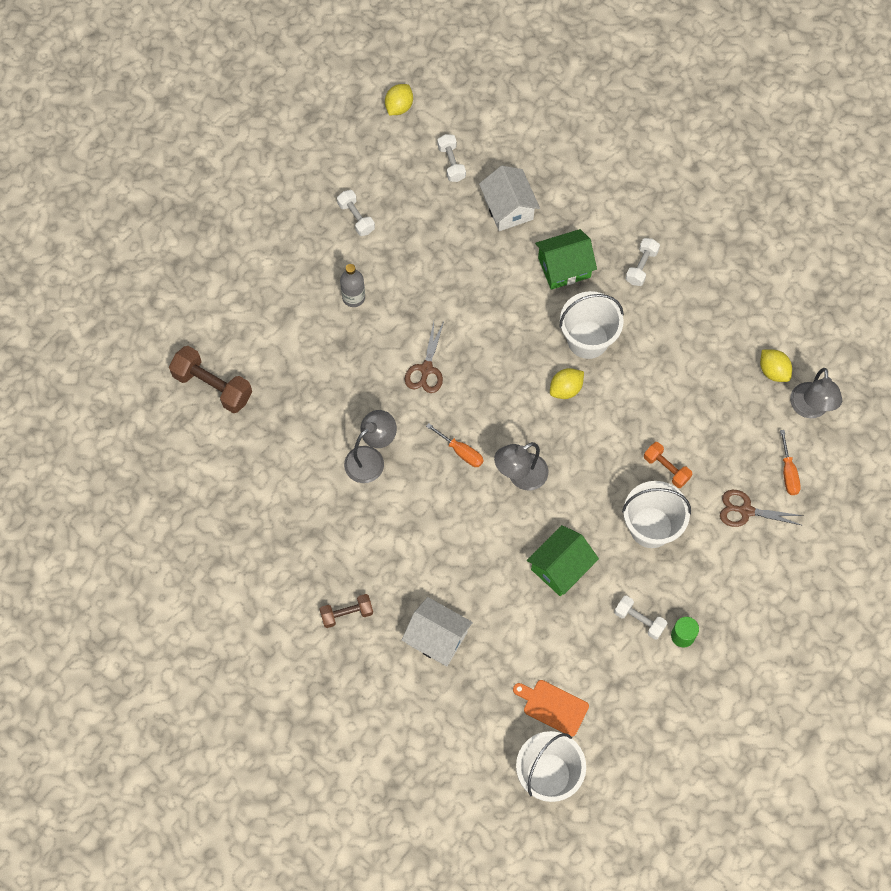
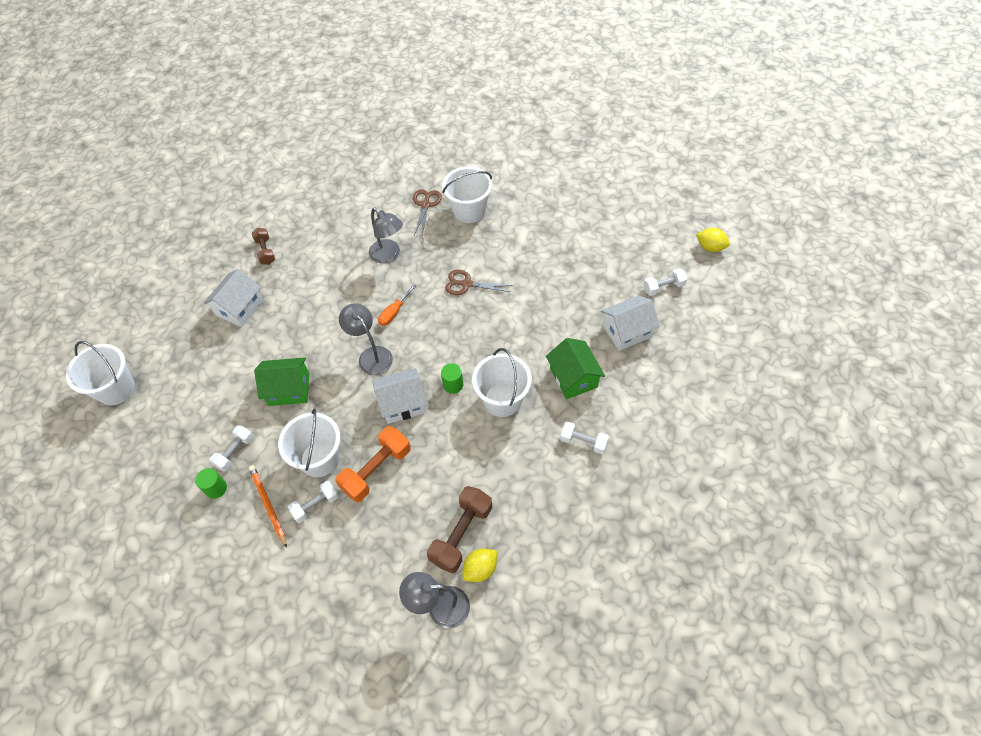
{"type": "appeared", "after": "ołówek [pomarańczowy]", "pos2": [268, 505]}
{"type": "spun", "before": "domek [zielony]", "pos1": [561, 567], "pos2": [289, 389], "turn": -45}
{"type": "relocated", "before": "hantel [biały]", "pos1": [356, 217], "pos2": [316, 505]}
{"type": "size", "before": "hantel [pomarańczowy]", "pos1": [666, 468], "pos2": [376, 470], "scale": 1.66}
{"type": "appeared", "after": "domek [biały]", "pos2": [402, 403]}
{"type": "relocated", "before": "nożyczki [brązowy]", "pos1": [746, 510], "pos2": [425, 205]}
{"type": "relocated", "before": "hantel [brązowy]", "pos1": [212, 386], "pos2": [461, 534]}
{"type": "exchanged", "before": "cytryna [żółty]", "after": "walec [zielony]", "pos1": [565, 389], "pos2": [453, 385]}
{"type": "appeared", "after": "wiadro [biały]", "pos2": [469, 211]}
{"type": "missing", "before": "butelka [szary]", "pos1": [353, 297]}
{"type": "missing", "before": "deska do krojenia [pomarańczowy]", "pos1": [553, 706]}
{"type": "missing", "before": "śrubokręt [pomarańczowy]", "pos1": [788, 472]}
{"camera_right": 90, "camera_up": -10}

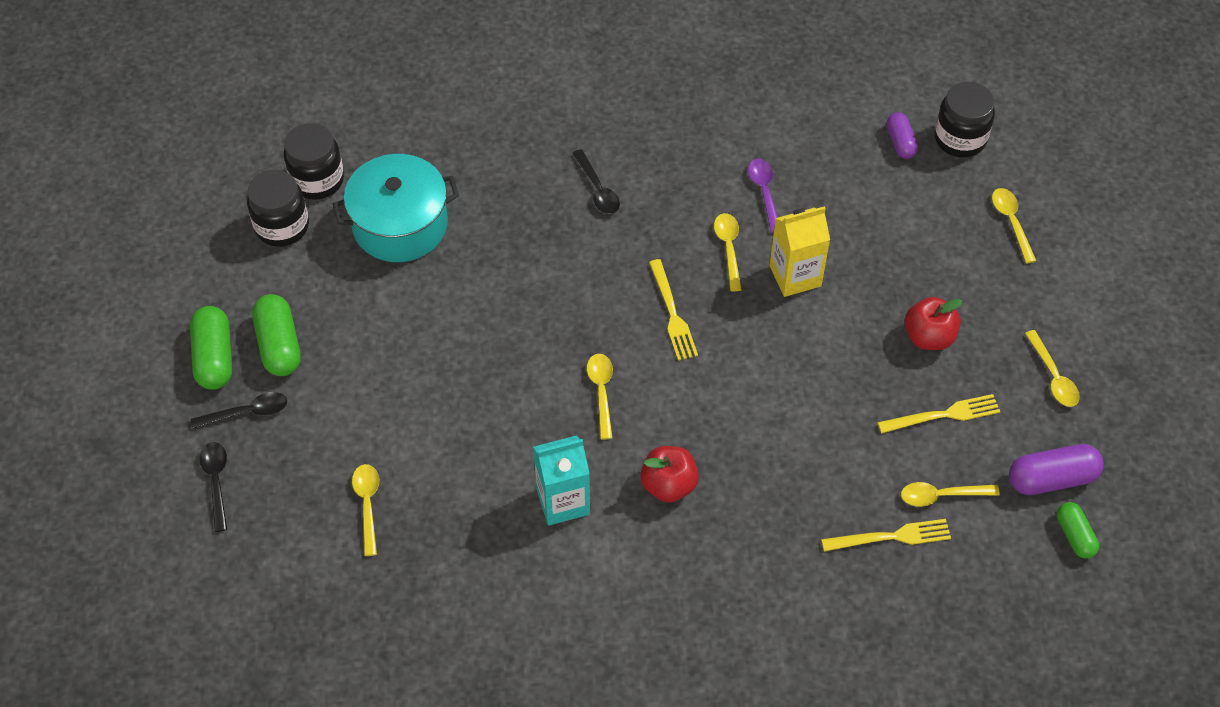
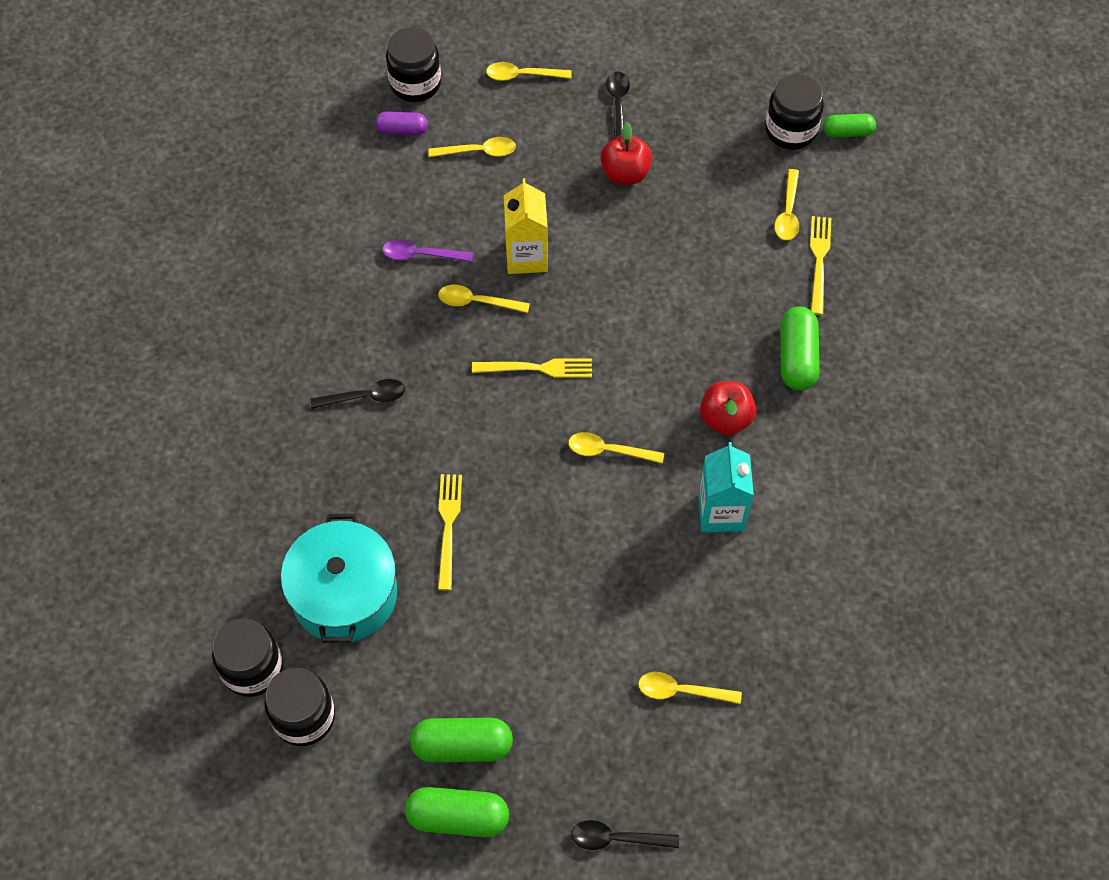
{"type": "relocated", "before": "łyżka [żółty]", "pos1": [1053, 376], "pos2": [478, 151]}
{"type": "relocated", "before": "widelec [żółty]", "pos1": [943, 415], "pos2": [448, 526]}
{"type": "relocated", "before": "łyżka [czarny]", "pos1": [247, 412], "pos2": [618, 104]}
{"type": "exchanged", "before": "kapsułka [fioletowy]", "after": "słoik [czarny]", "pos1": [1051, 479], "pos2": [791, 130]}
{"type": "appeared", "after": "kapsułka [zielony]", "pos2": [797, 357]}
{"camera_right": -75, "camera_up": 5}

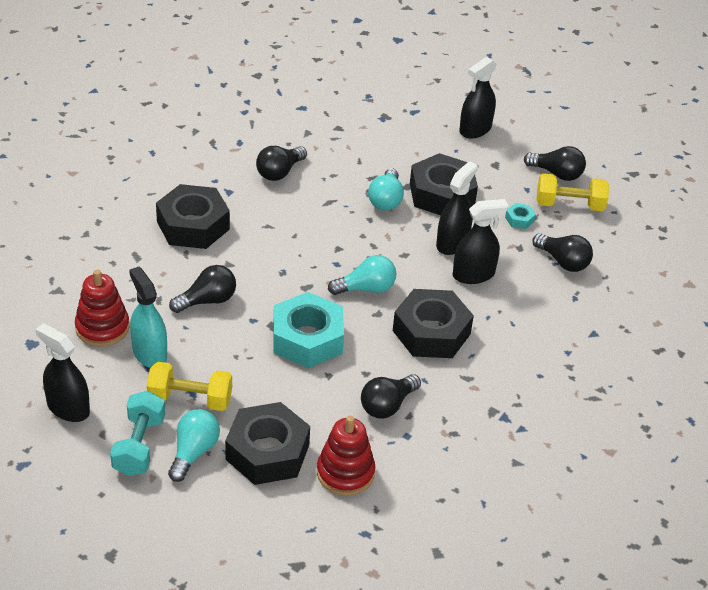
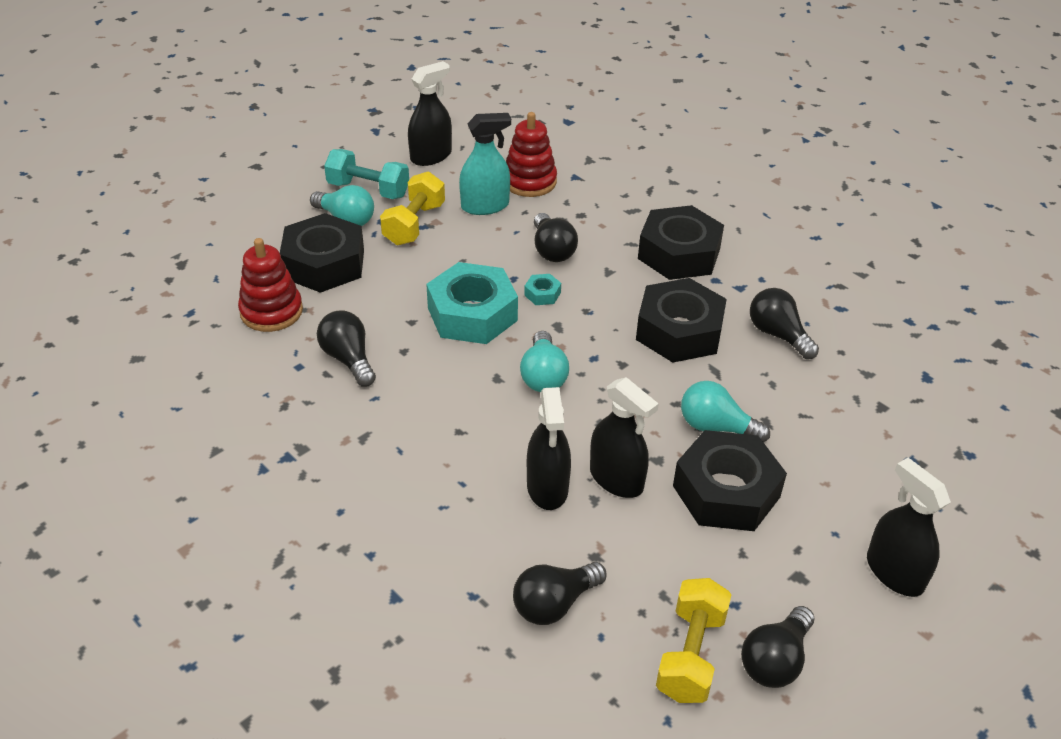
{"type": "relocated", "before": "nakrętka [turkusowy]", "pos1": [519, 219], "pos2": [542, 294]}
{"type": "relocated", "before": "nakrętka [czarny]", "pos1": [431, 332], "pos2": [679, 331]}
{"camera_right": 105, "camera_up": 0}

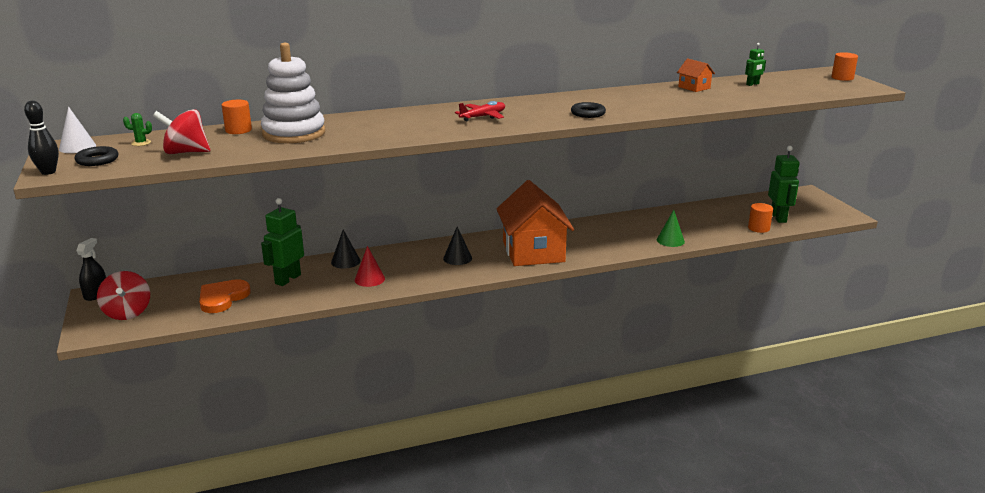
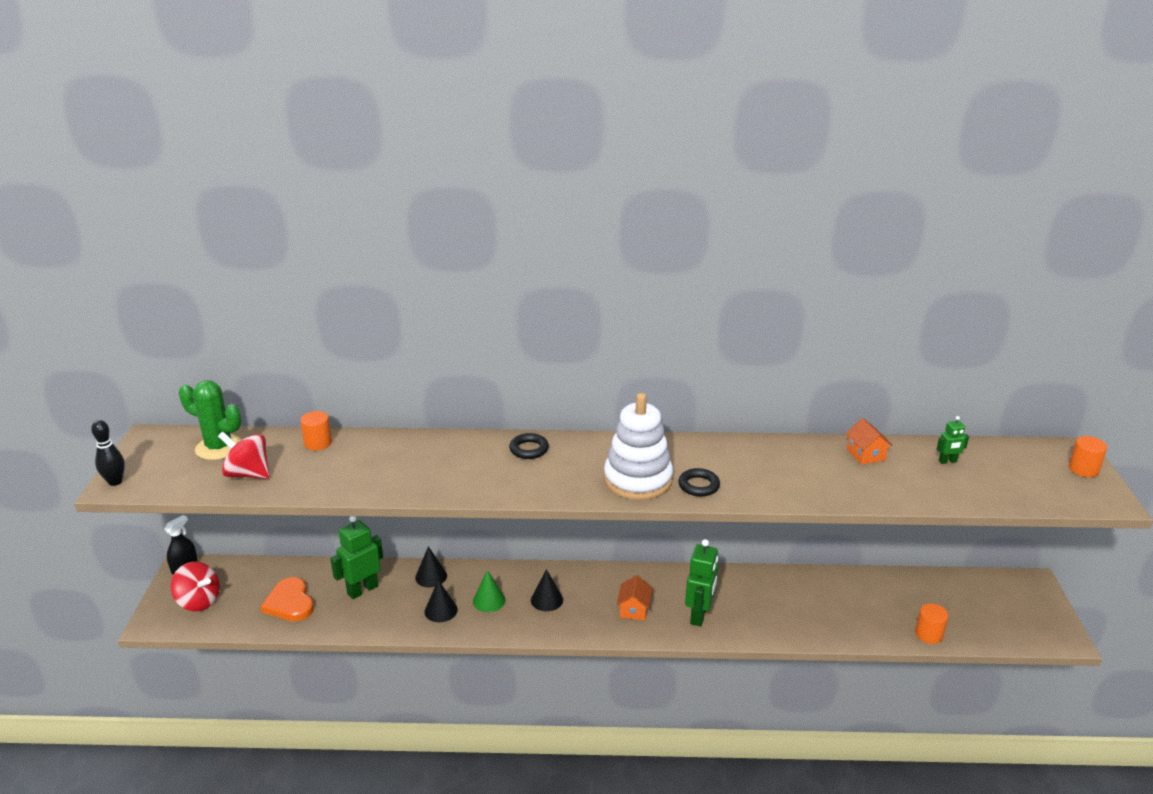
{"type": "spun", "before": "bączek [czerwony]", "pos1": [127, 313], "pos2": [199, 601], "turn": -60}
{"type": "size", "before": "kaktus [zielony]", "pos1": [141, 143], "pos2": [219, 447], "scale": 2.4}
{"type": "spun", "before": "serce [pomarańczowy]", "pos1": [222, 298], "pos2": [290, 603], "turn": -75}
{"type": "colour", "before": "stożek [czerwony]", "after": "stożek [czarny]", "pos1": [369, 279], "pos2": [441, 610]}
{"type": "relocated", "before": "stożek [zielony]", "pos1": [670, 240], "pos2": [489, 600]}
{"type": "relocated", "before": "pierścień [czarny]", "pos1": [97, 160], "pos2": [529, 449]}
{"type": "relocated", "before": "zabawka nakładanka [biały]", "pos1": [294, 133], "pos2": [638, 480]}
{"type": "size", "before": "domek [pomarańczowy]", "pos1": [533, 251], "pos2": [634, 609], "scale": 0.42}
{"type": "relocated", "before": "robot [zielony]", "pos1": [778, 217], "pos2": [699, 615]}
{"type": "missing", "before": "stożek [biały]", "pos1": [77, 147]}
{"type": "missing", "before": "samolot [czerwony]", "pos1": [483, 117]}
{"camera_right": 20, "camera_up": 5}

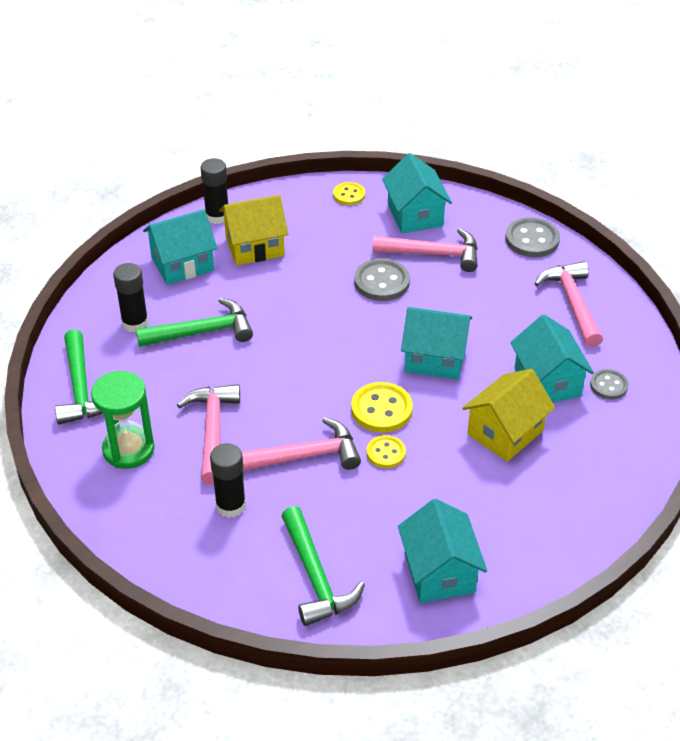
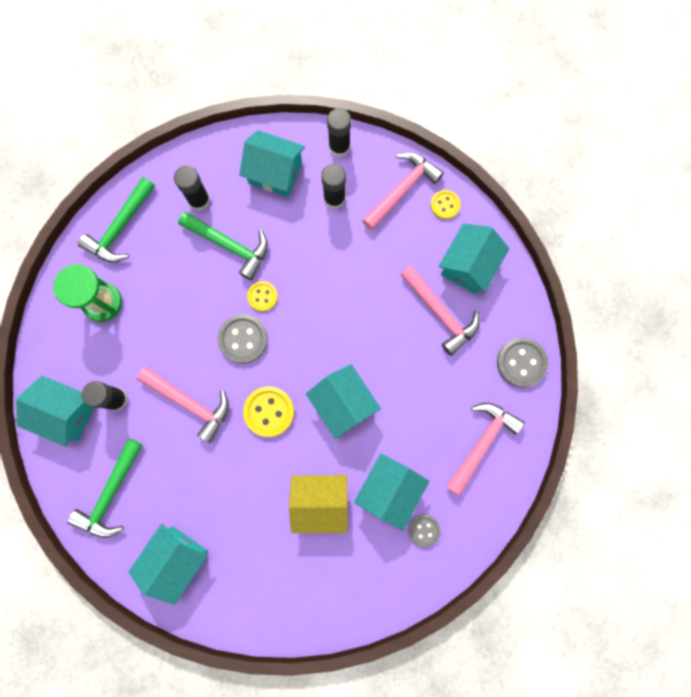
{"type": "appeared", "after": "domek [turkusowy]", "pos2": [66, 412]}
{"type": "relocated", "before": "guzik [szary]", "pos1": [381, 282], "pos2": [243, 339]}
{"type": "relocated", "before": "guzik [żółty]", "pos1": [386, 453], "pos2": [262, 296]}
{"type": "exchanged", "before": "domek [żółty]", "after": "klej w sztyfcie [czarny]", "pos1": [254, 247], "pos2": [334, 198]}
{"type": "relocated", "before": "młotek [różowy]", "pos1": [213, 431], "pos2": [402, 190]}
{"camera_right": 45, "camera_up": 35}

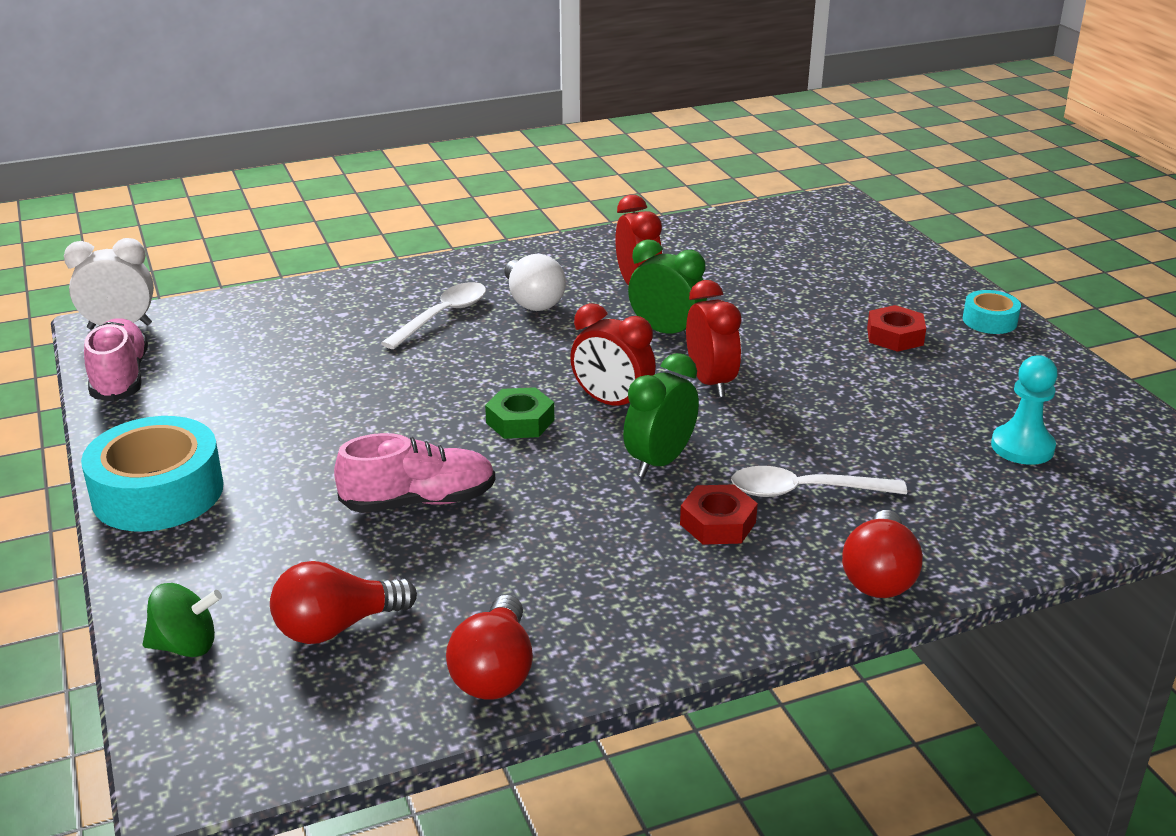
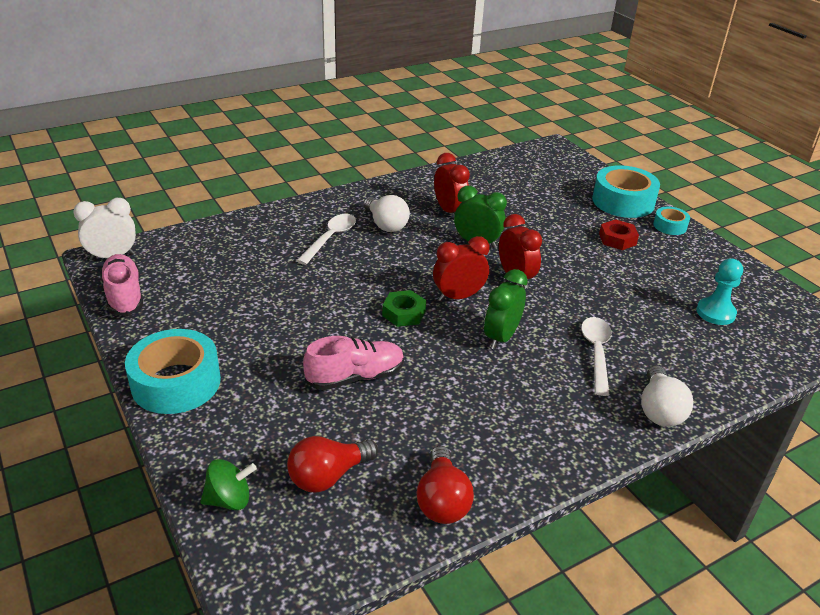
{"type": "spun", "before": "budzik [czerwony]", "pos1": [612, 403], "pos2": [458, 296], "turn": 135}
{"type": "spun", "before": "łyżka [biały]", "pos1": [804, 491], "pos2": [596, 353], "turn": 105}
{"type": "appeared", "after": "taśma klejąca [turkusowy]", "pos2": [623, 201]}
{"type": "colour", "before": "żarówka [czerwony]", "after": "żarówka [biały]", "pos1": [879, 576], "pos2": [659, 410]}
{"type": "missing", "before": "nakrętka [czerwony]", "pos1": [718, 523]}
{"camera_right": -10, "camera_up": 5}

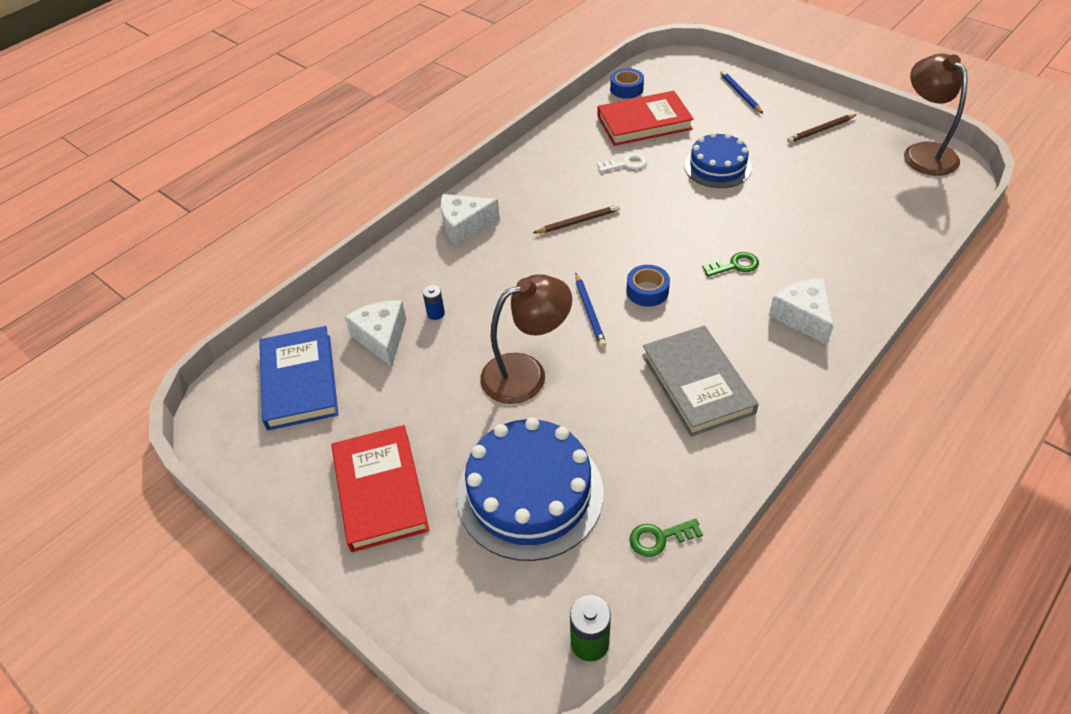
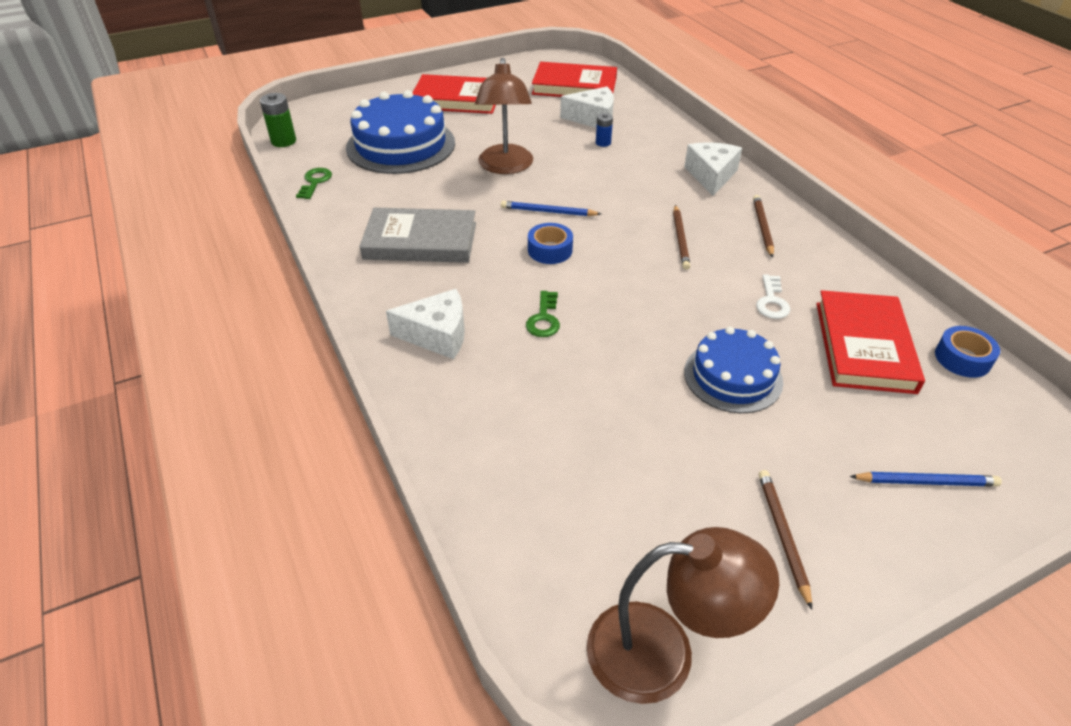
{"type": "colour", "before": "książka [niebieski]", "after": "książka [czerwony]", "pos1": [299, 381], "pos2": [574, 86]}
{"type": "appeared", "after": "ołówek [brązowy]", "pos2": [762, 227]}
{"camera_right": 110, "camera_up": -5}

